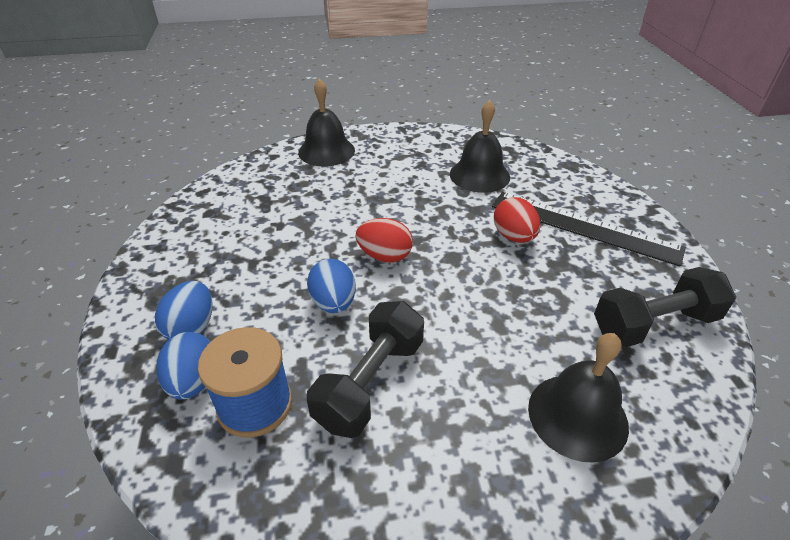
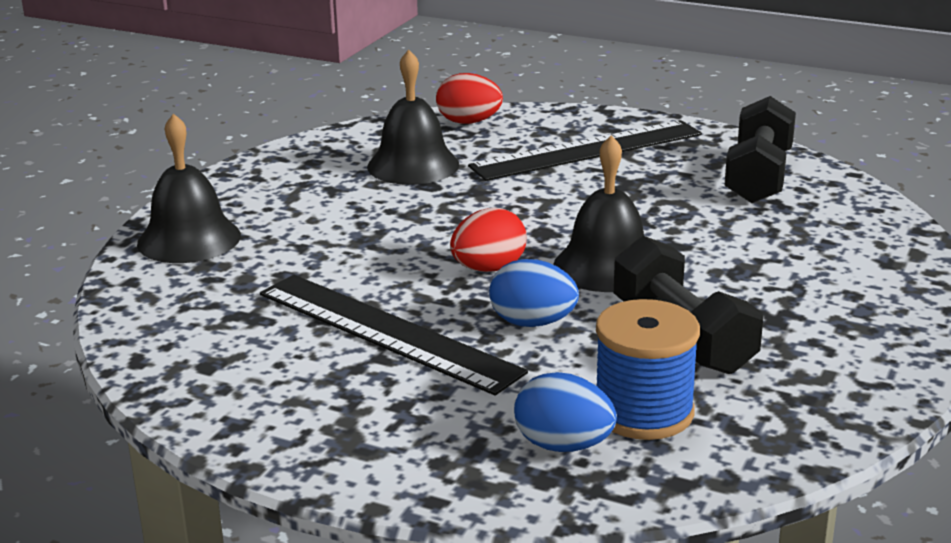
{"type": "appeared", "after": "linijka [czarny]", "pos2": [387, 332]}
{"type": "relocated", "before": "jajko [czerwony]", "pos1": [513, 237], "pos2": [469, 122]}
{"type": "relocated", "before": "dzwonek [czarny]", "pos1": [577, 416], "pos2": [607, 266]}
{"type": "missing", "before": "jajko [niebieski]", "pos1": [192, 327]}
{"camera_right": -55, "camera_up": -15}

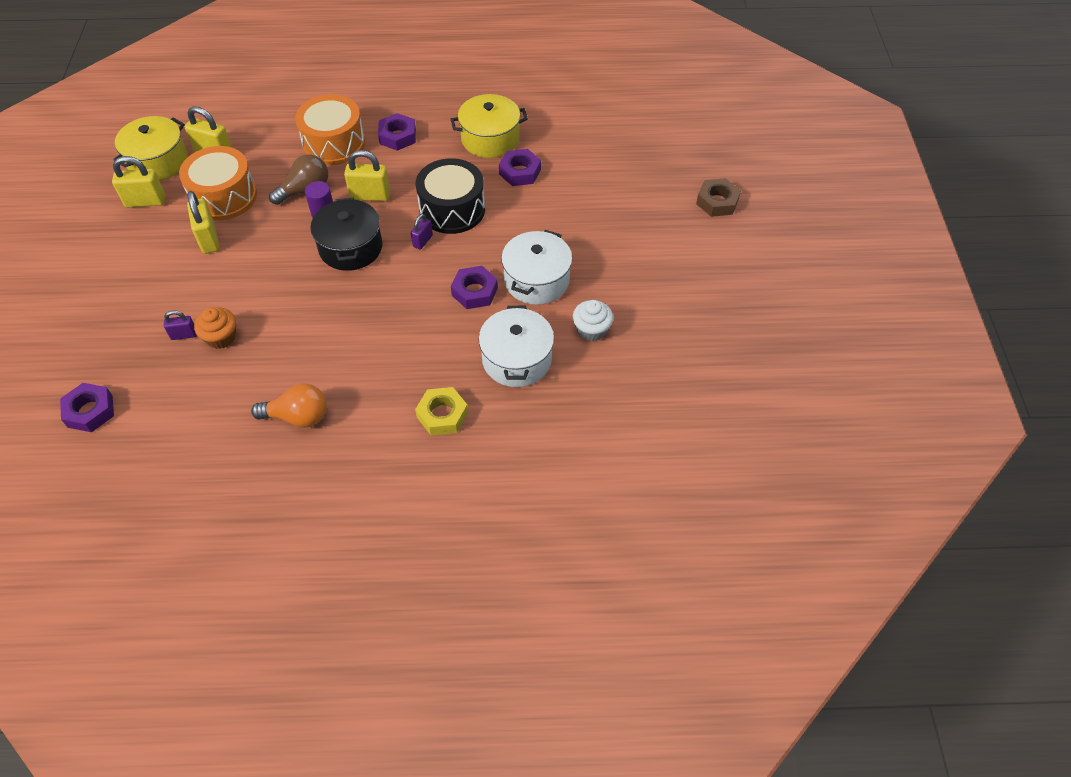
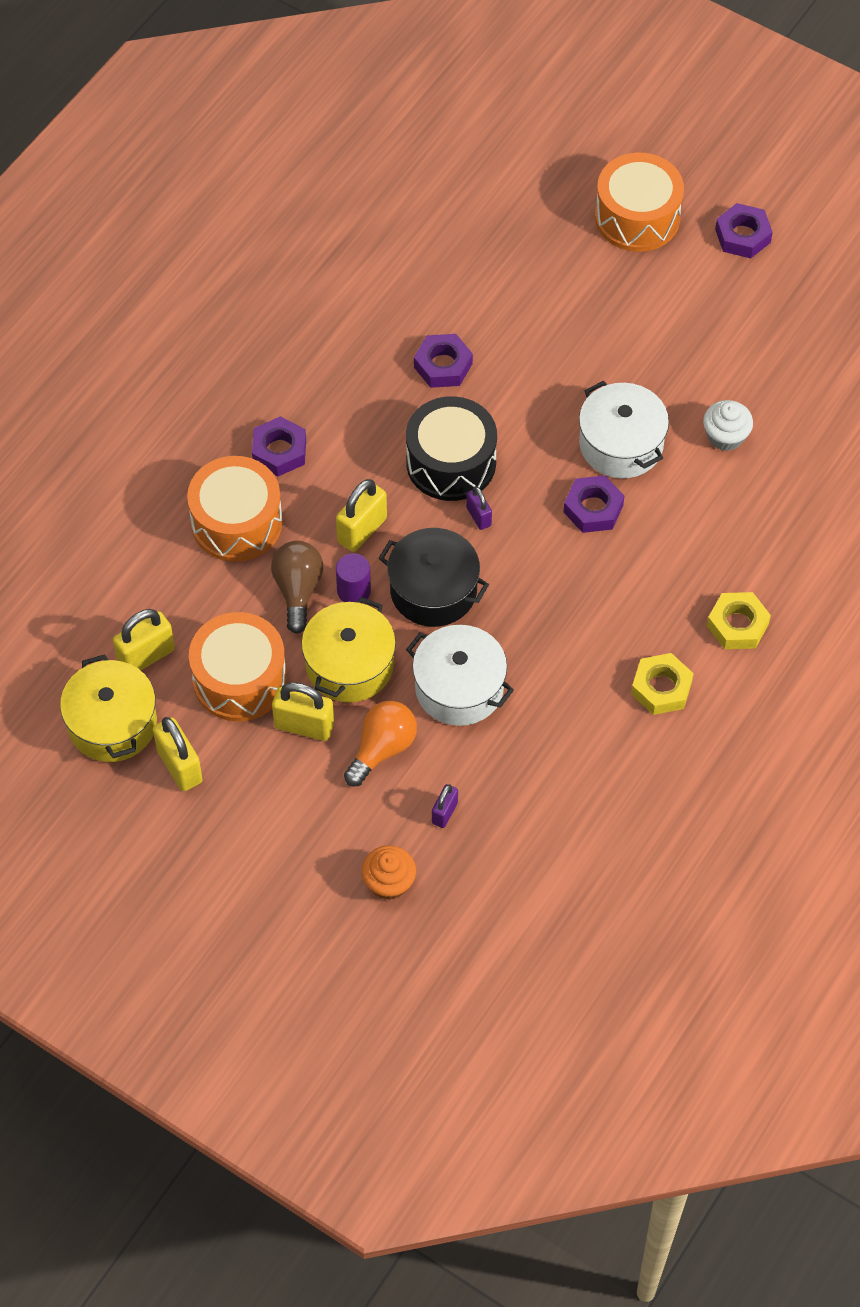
{"type": "spun", "before": "kłódka [żółty]", "pos1": [145, 201], "pos2": [179, 766], "turn": -60}
{"type": "relocated", "before": "garnek [żółty]", "pos1": [490, 139], "pos2": [349, 665]}
{"type": "relocated", "before": "żarówka [pomarańczowy]", "pos1": [298, 417], "pos2": [382, 749]}
{"type": "relocated", "before": "muffinka [pomarańczowy]", "pos1": [221, 337], "pos2": [389, 882]}
{"type": "relocated", "before": "garnek [biały]", "pos1": [516, 359], "pos2": [459, 688]}
{"type": "exchanged", "before": "nakrętka [brązowy]", "after": "bęben [pomarańczowy]", "pos1": [717, 202], "pos2": [637, 217]}
{"type": "appeared", "after": "nakrętka [żółty]", "pos2": [661, 688]}
{"type": "relocated", "before": "nakrętka [fioletowy]", "pos1": [90, 411], "pos2": [742, 236]}
{"camera_right": -55, "camera_up": 5}

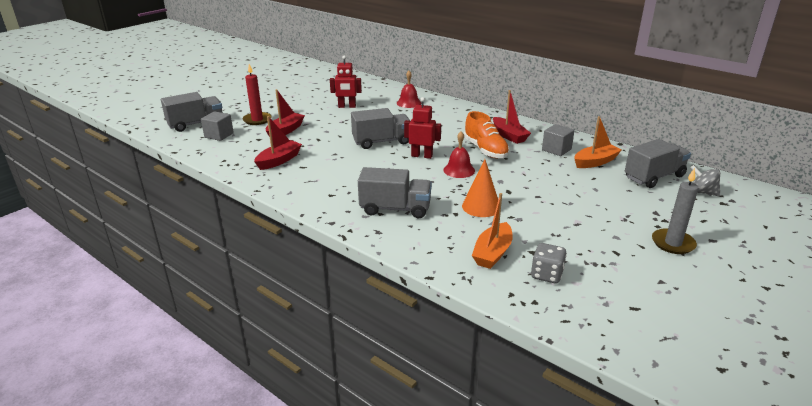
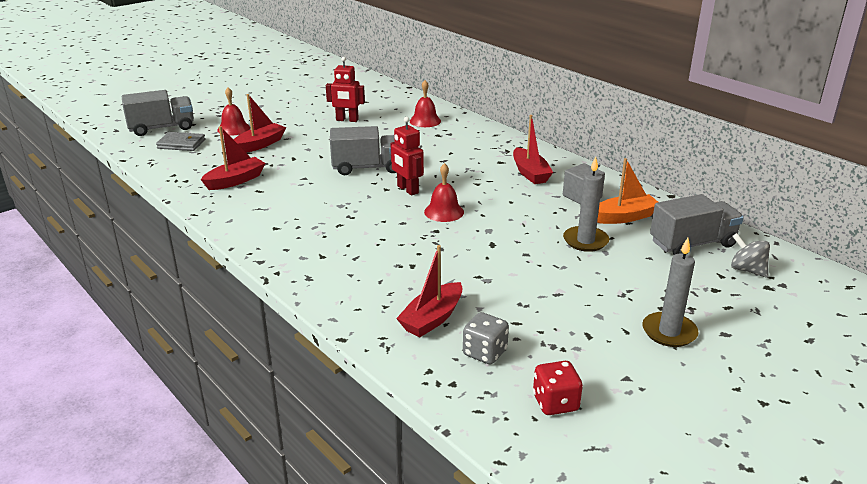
{"type": "exchanged", "before": "sześcian [szary]", "after": "portfel [szary]", "pos1": [219, 135], "pos2": [181, 144]}
{"type": "exchanged", "before": "świeca [czerwony]", "after": "dzwonek [czerwony]", "pos1": [257, 120], "pos2": [233, 129]}
{"type": "spun", "before": "robot [czerwony]", "pos1": [422, 156], "pos2": [407, 189], "turn": -150}
{"type": "colour", "before": "łódka [pomarańczowy]", "after": "łódka [czerwony]", "pos1": [492, 253], "pos2": [432, 318]}
{"type": "appeared", "after": "kostka do gry [czerwony]", "pos2": [555, 403]}
{"type": "appeared", "after": "świeca [szary]", "pos2": [585, 241]}
{"type": "missing", "before": "ciężarówka [szary]", "pos1": [395, 209]}
{"type": "missing", "before": "stożek [pomarańczowy]", "pos1": [481, 206]}
{"type": "missing", "before": "but [pomarańczowy]", "pos1": [485, 150]}
{"camera_right": 10, "camera_up": 0}

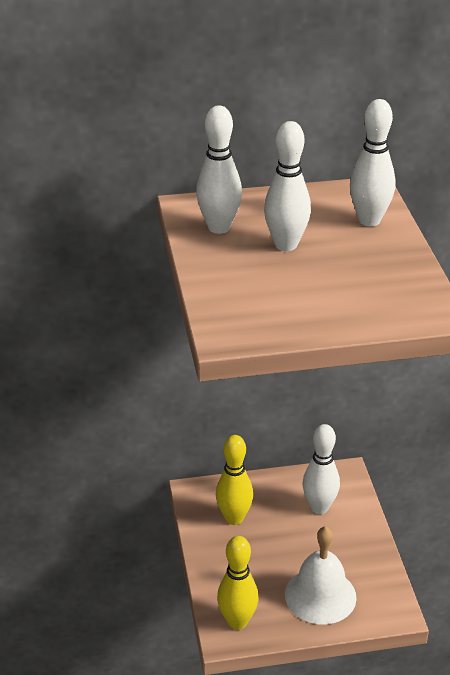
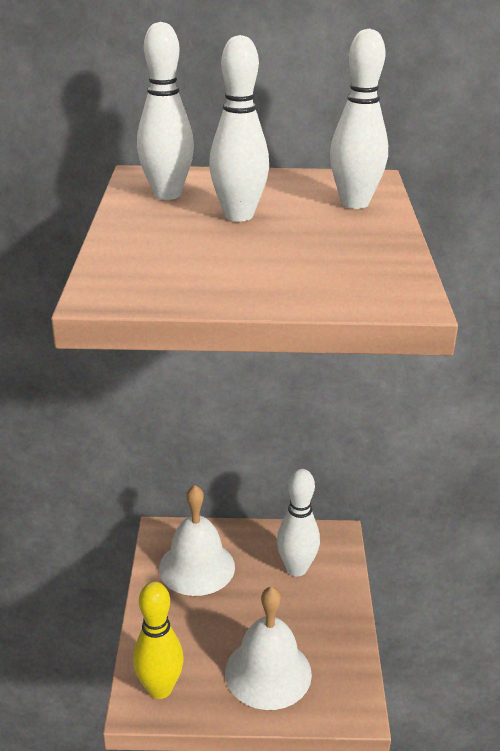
{"type": "exchanged", "before": "kręgiel [żółty]", "after": "dzwonek [biały]", "pos1": [234, 518], "pos2": [197, 567]}
{"camera_right": 10, "camera_up": -5}

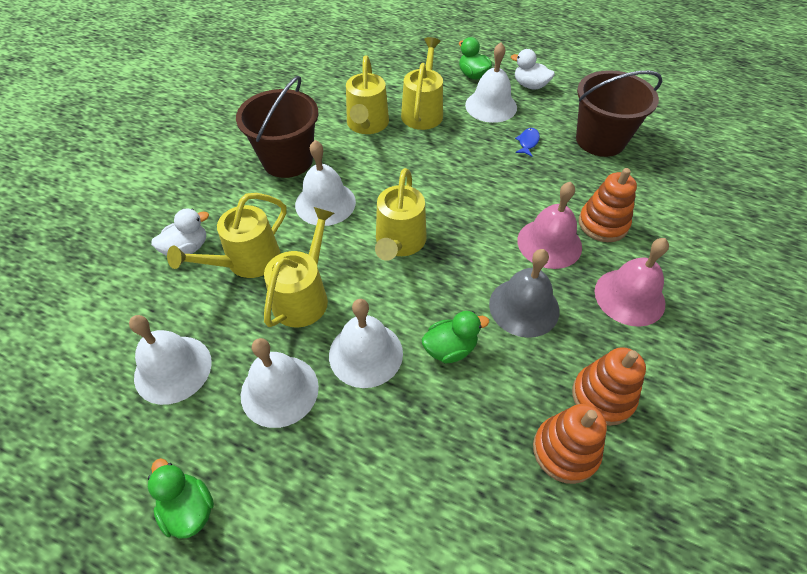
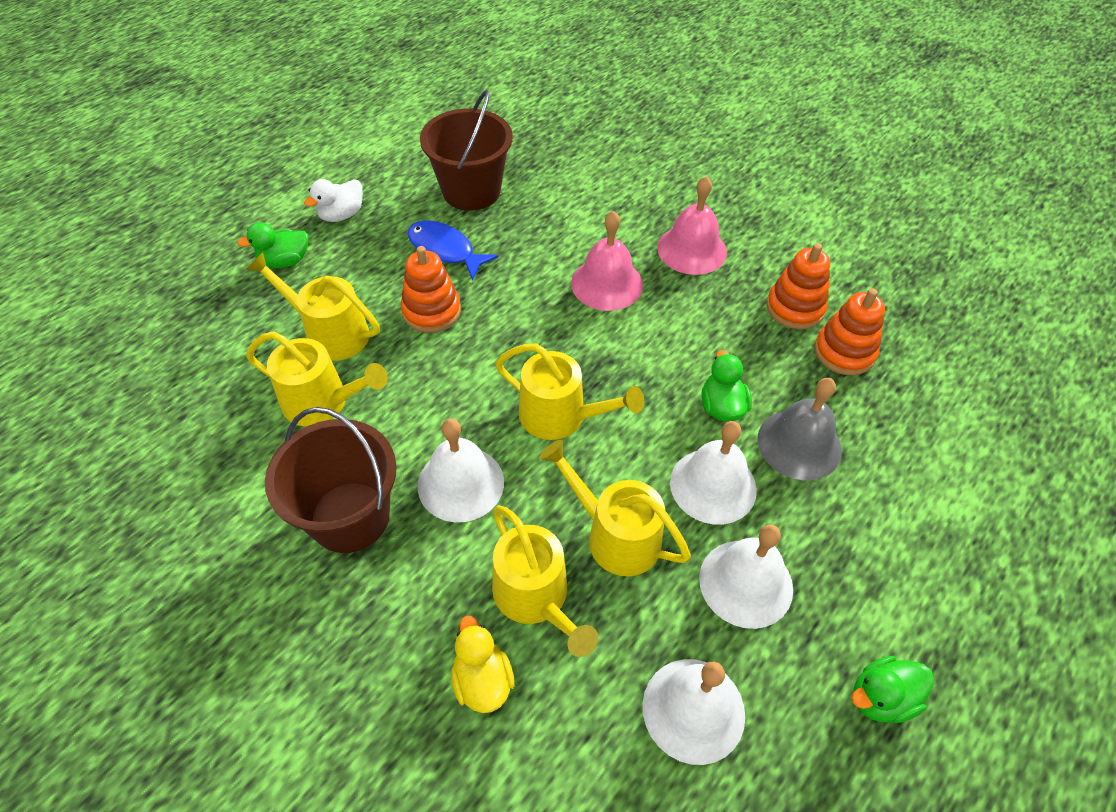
{"type": "relocated", "before": "zabawka nakładanka [pomarańczowy]", "pos1": [603, 224], "pos2": [431, 311]}
{"type": "size", "before": "ryba [niebieski]", "pos1": [527, 142], "pos2": [444, 250], "scale": 1.85}
{"type": "colour", "before": "kaczka [biały]", "after": "kaczka [żółty]", "pos1": [187, 248], "pos2": [482, 680]}
{"type": "relocated", "before": "dzwonek [szary]", "pos1": [524, 307], "pos2": [799, 444]}
{"type": "missing", "before": "dzwonek [biały]", "pos1": [491, 106]}
{"camera_right": -75, "camera_up": 0}

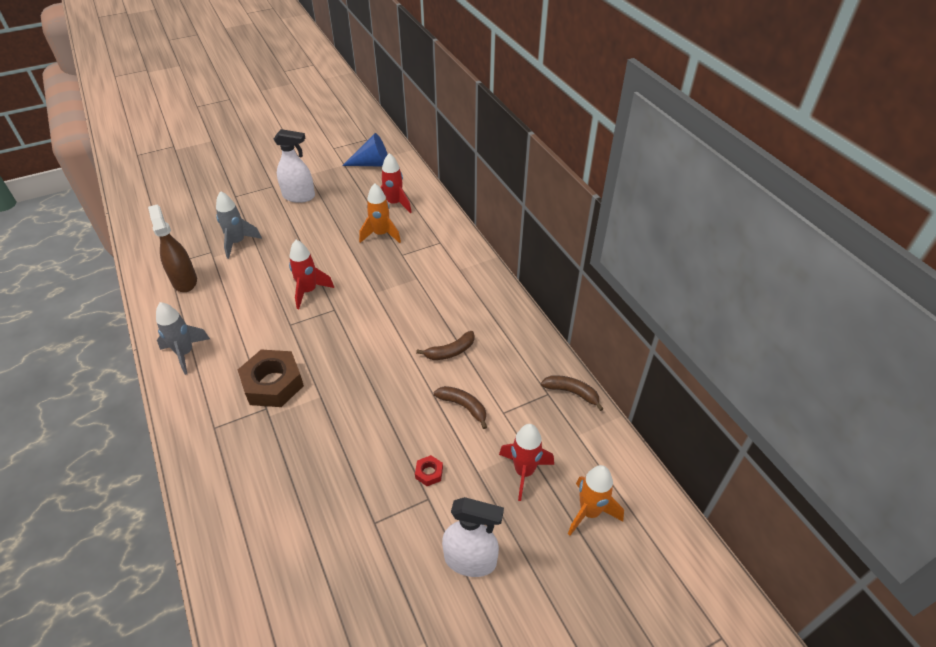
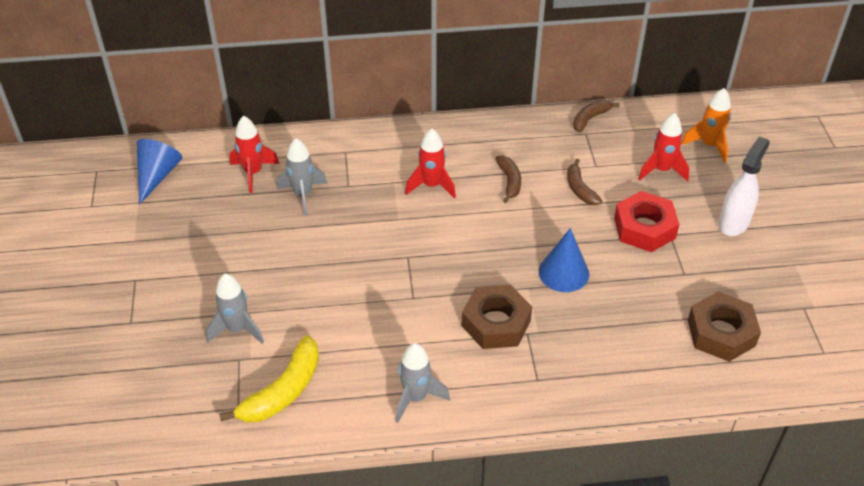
{"type": "exchanged", "before": "spryskiwacz [brązowy]", "after": "banan [żółty]", "pos1": [184, 281], "pos2": [283, 391]}
{"type": "colour", "before": "rakieta [pomarańczowy]", "after": "rakieta [szary]", "pos1": [381, 234], "pos2": [303, 195]}
{"type": "relocated", "before": "rakieta [czerwony]", "pos1": [309, 291], "pos2": [431, 185]}
{"type": "appeared", "after": "stożek [niebieski]", "pos2": [563, 272]}
{"type": "spun", "before": "banan [brązowy]", "pos1": [463, 406], "pos2": [580, 189], "turn": -75}
{"type": "size", "before": "nakrętka [czerwony]", "pos1": [429, 473], "pos2": [644, 228], "scale": 2.33}
{"type": "appeared", "after": "nakrętka [brązowy]", "pos2": [721, 333]}
{"type": "missing", "before": "spryskiwacz [biały]", "pos1": [299, 196]}
{"camera_right": -70, "camera_up": 0}

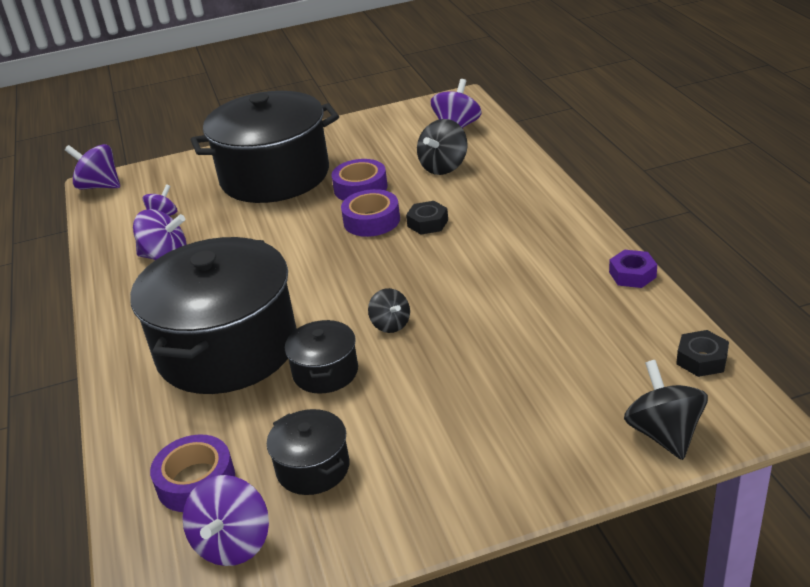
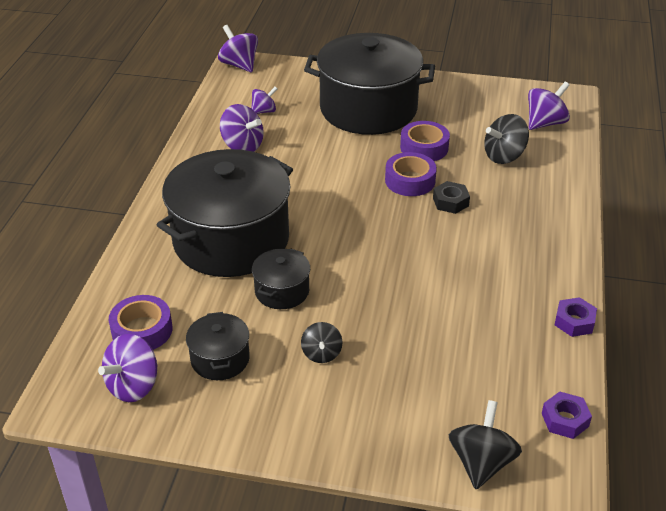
{"type": "relocated", "before": "bączek [czarny]", "pos1": [390, 324], "pos2": [321, 354]}
{"type": "colour", "before": "nakrętka [czarny]", "after": "nakrętka [fioletowy]", "pos1": [701, 359], "pos2": [565, 420]}
{"camera_right": 25, "camera_up": 5}

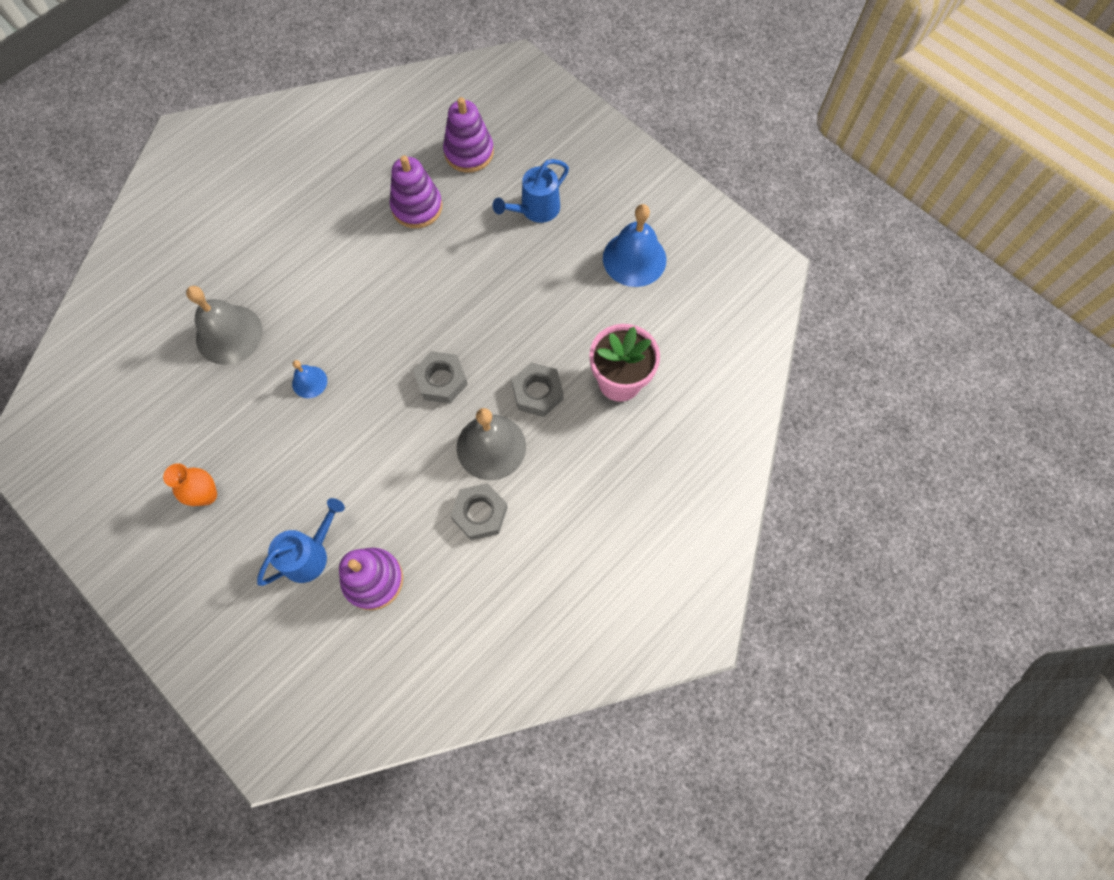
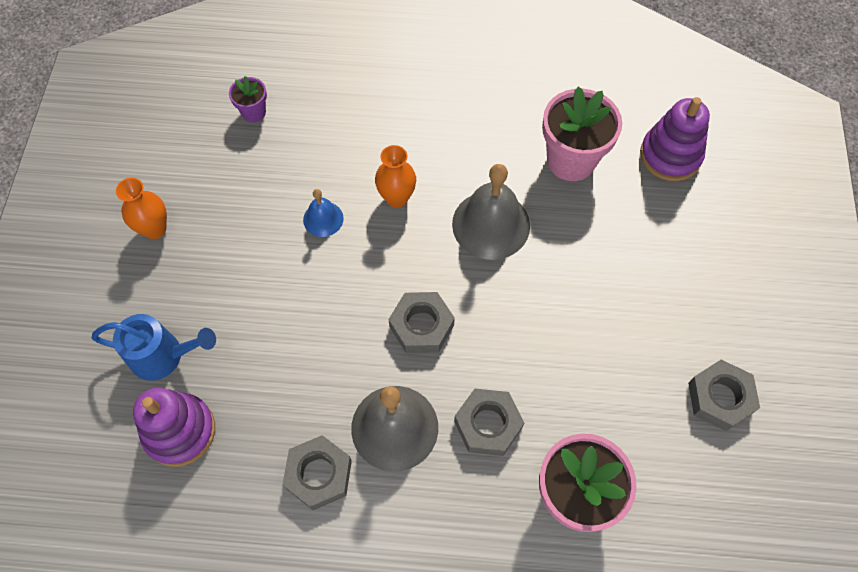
{"type": "appeared", "after": "doniczka [fioletowy]", "pos2": [254, 112]}
{"type": "appeared", "after": "wazon [pomarańczowy]", "pos2": [396, 198]}
{"type": "relocated", "before": "dzwonek [szary]", "pos1": [229, 334], "pos2": [491, 224]}
{"type": "exchanged", "before": "zabawka nakładanka [fioletowy]", "after": "doniczka [różowy]", "pos1": [417, 207], "pos2": [571, 160]}
{"type": "exchanged", "before": "dzwonek [niebieski]", "after": "nakrętka [szary]", "pos1": [634, 259], "pos2": [719, 398]}
{"type": "missing", "before": "konewka [niebieski]", "pos1": [535, 210]}
{"camera_right": 50, "camera_up": -5}

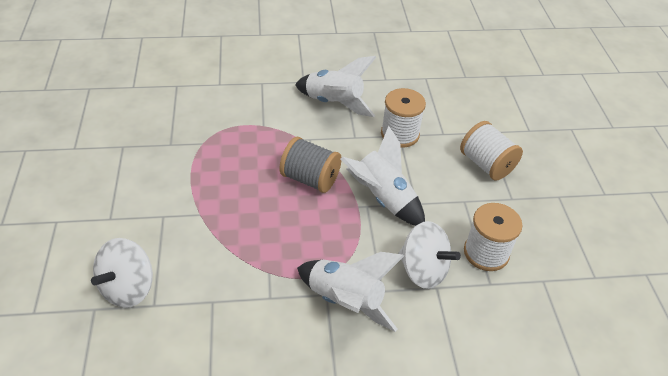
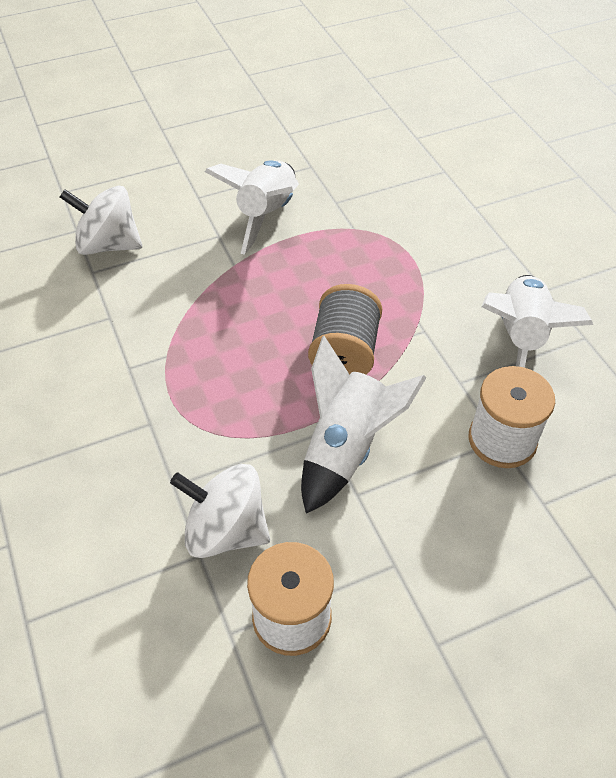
{"type": "spun", "before": "bączek [biały]", "pos1": [423, 270], "pos2": [226, 530], "turn": 90}
{"type": "relocated", "before": "rakieta [biały]", "pos1": [345, 301], "pos2": [266, 215]}
{"type": "missing", "before": "szpulka [biały]", "pos1": [486, 164]}
{"camera_right": 75, "camera_up": 5}

